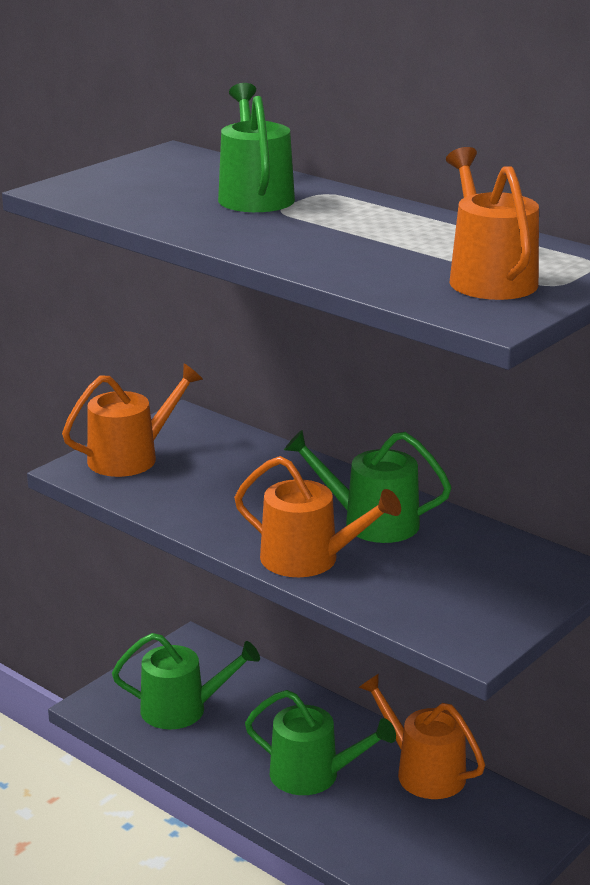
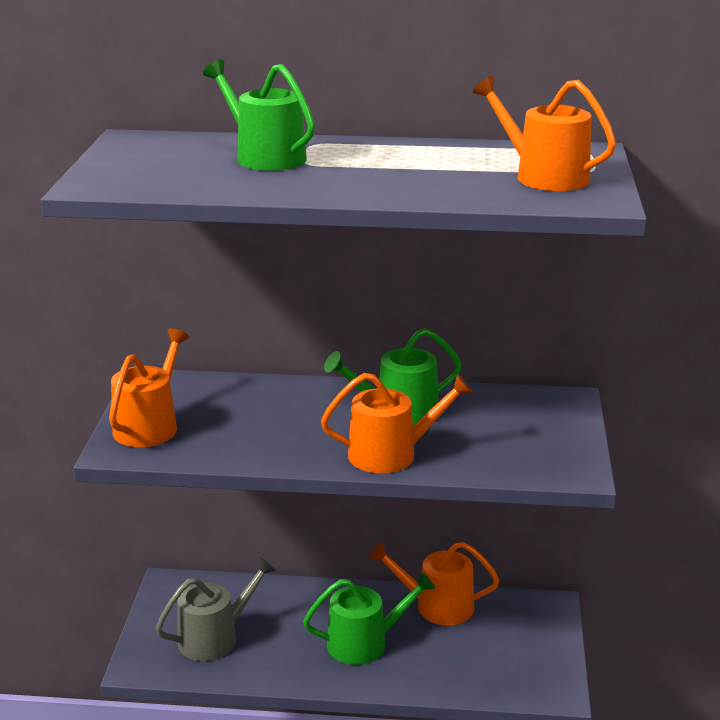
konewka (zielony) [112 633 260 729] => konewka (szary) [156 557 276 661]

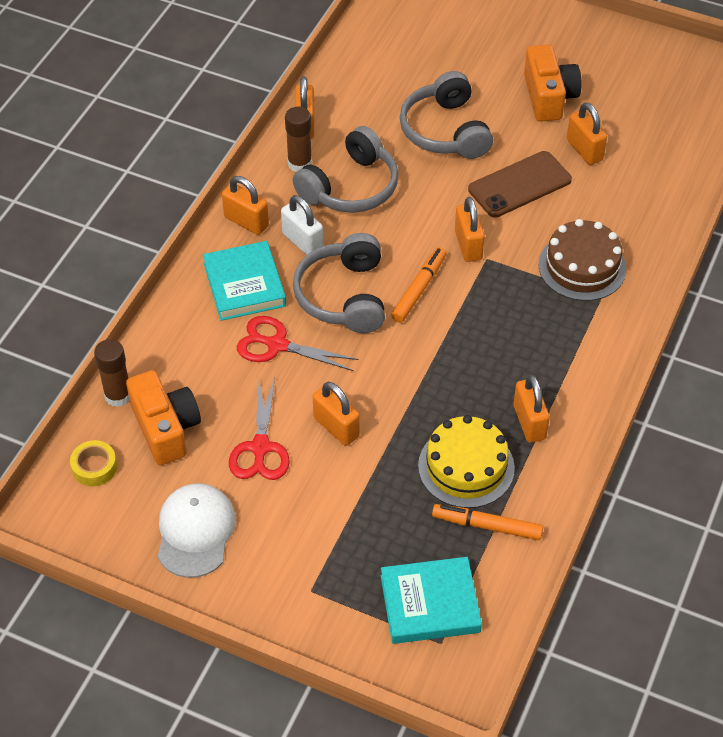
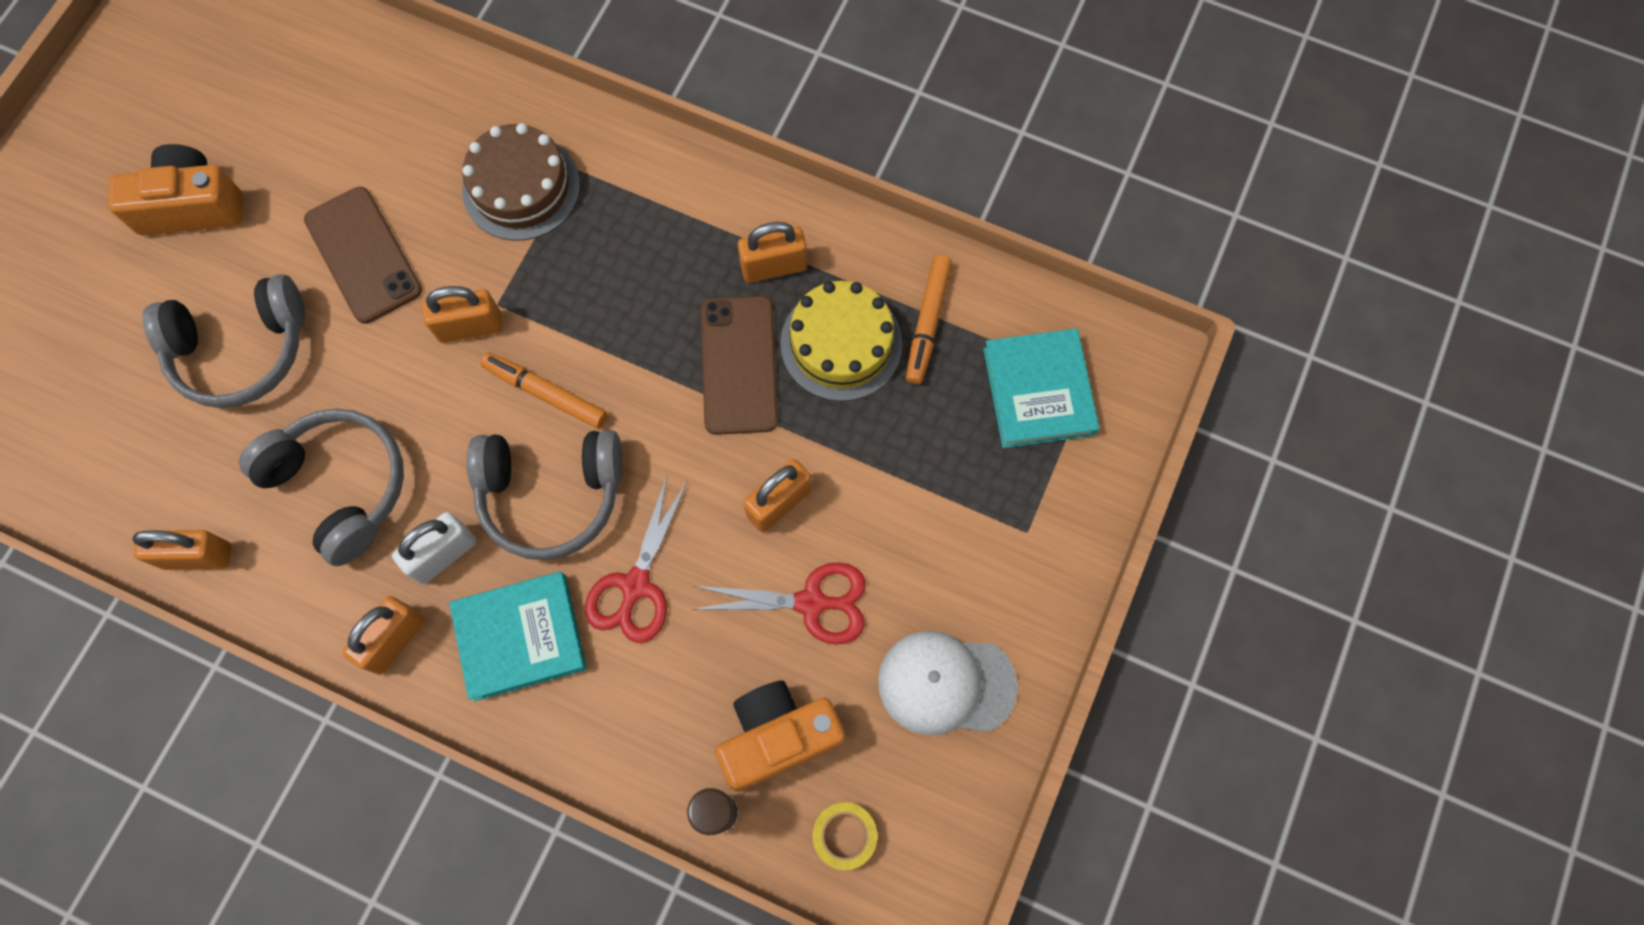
klej w sztyfcie (brązowy) [285 107 312 172] => nothing
kłódka (pomarańczowy) [567 102 607 165] => nothing
nothing => telefon (brązowy) [701 296 778 435]

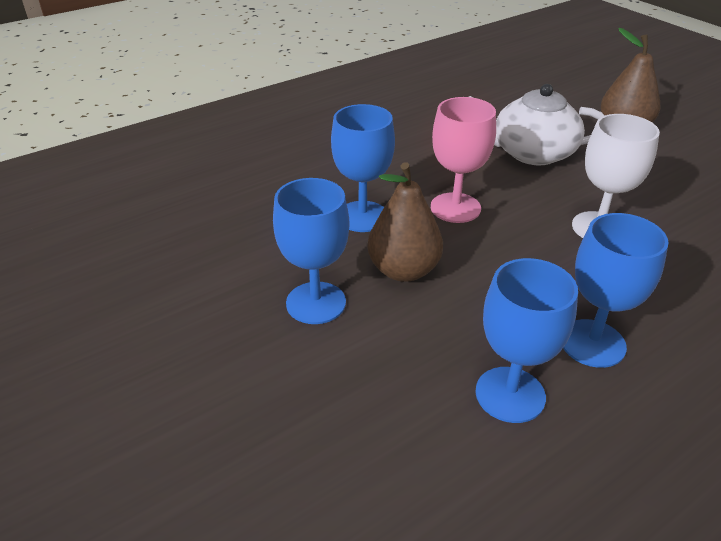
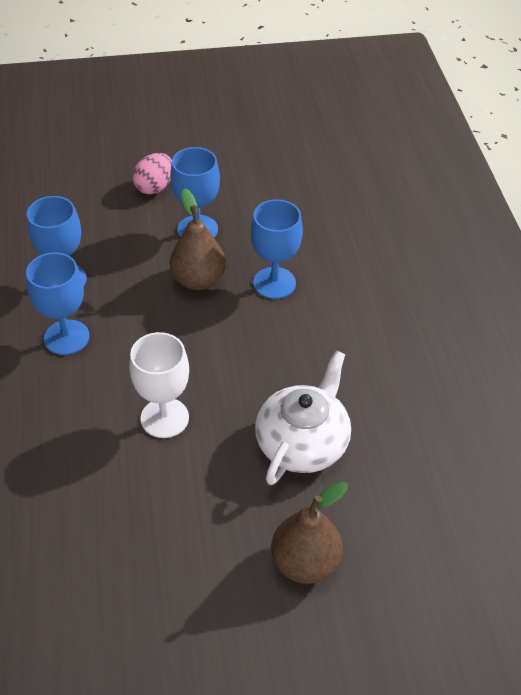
kielich (różowy) [431 97 496 223] => nothing
nothing => jajko (różowy) [132 153 172 195]

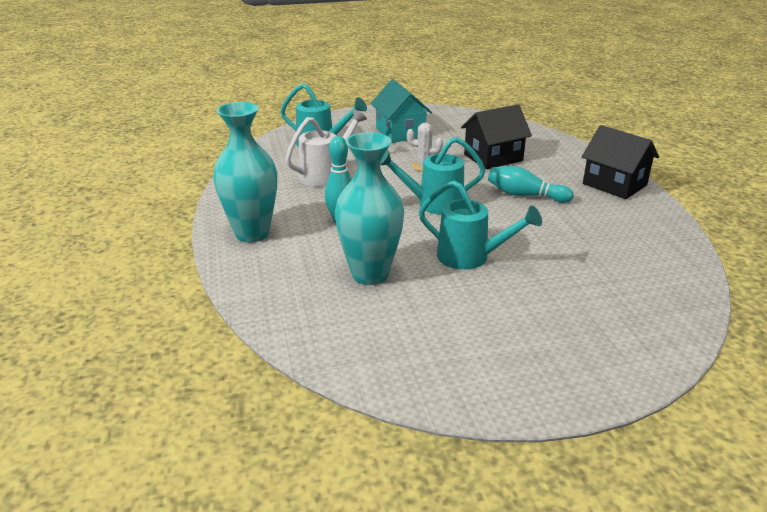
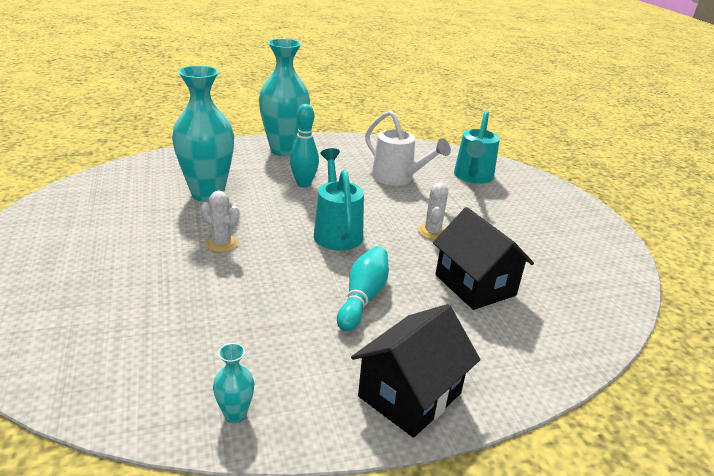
domek (turkusowy) [371 79 432 143] => nothing
konewka (turkusowy) [419 181 542 270] => kaktus (biały) [201 191 240 252]
nothing => wazon (turkusowy) [213 343 254 423]

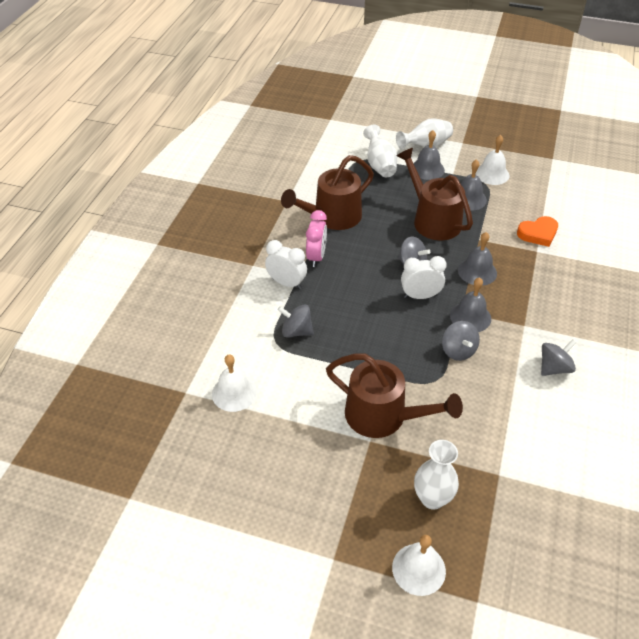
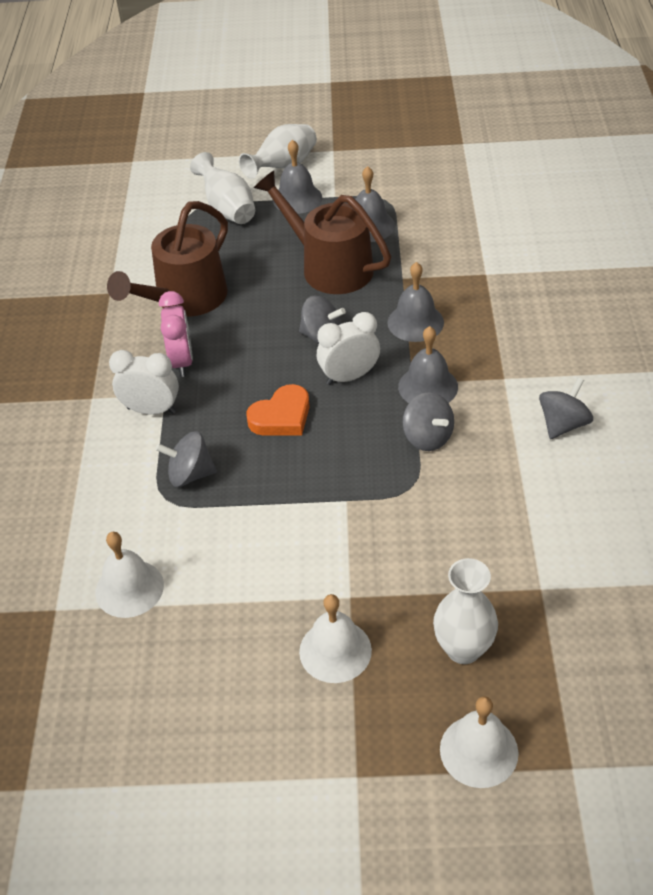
konewka (brązowy) [326 353 463 438] => nothing
dzwonek (biały) [475 135 509 185] => dzwonek (biały) [299 594 372 683], moved
serce (pomarańczowy) [517 216 558 247] => serce (pomarańczowy) [246 384 310 436], moved

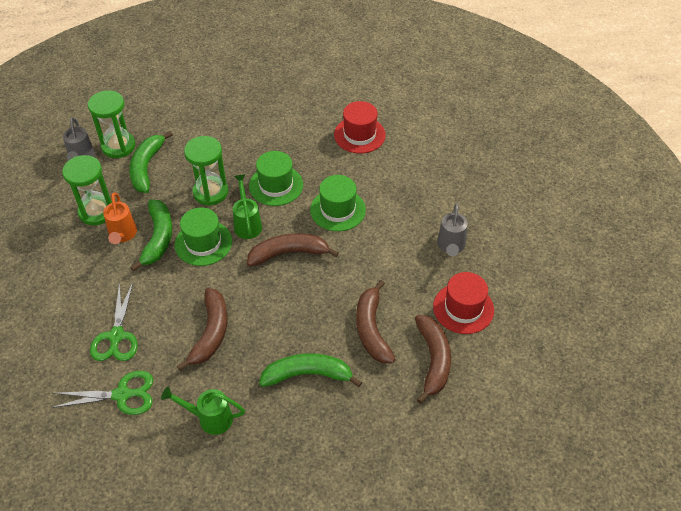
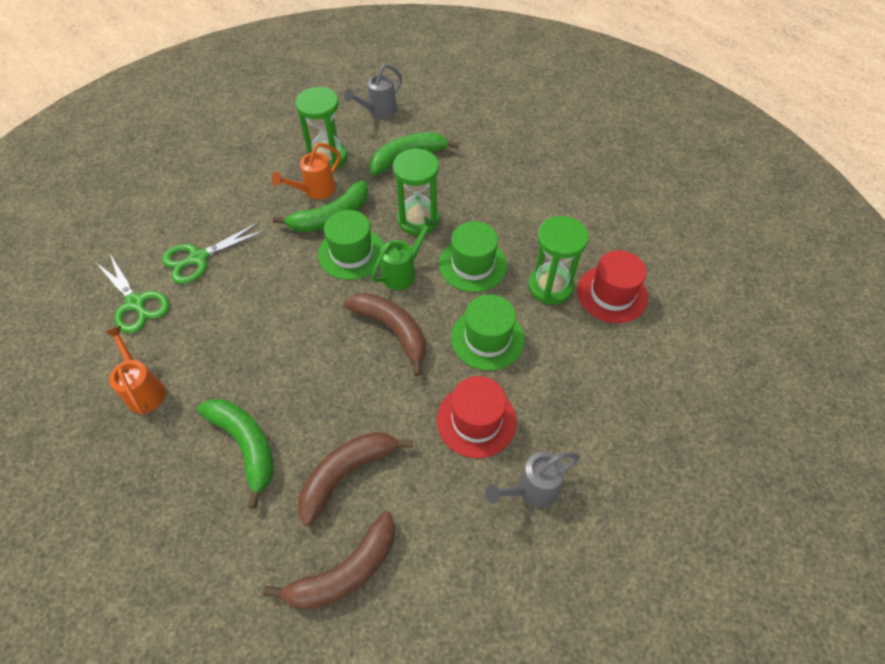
klepsydra (zielony) [88 90 135 158] => klepsydra (zielony) [528 216 589 305], moved
konewka (zielony) [161 387 245 435] => konewka (pomarańczowy) [105 326 166 415]
banan (brązowy) [177 288 227 371] => nothing
kapelusz (czerwony) [433 272 494 334] => kapelusz (czerwony) [437 376 517 458], moved

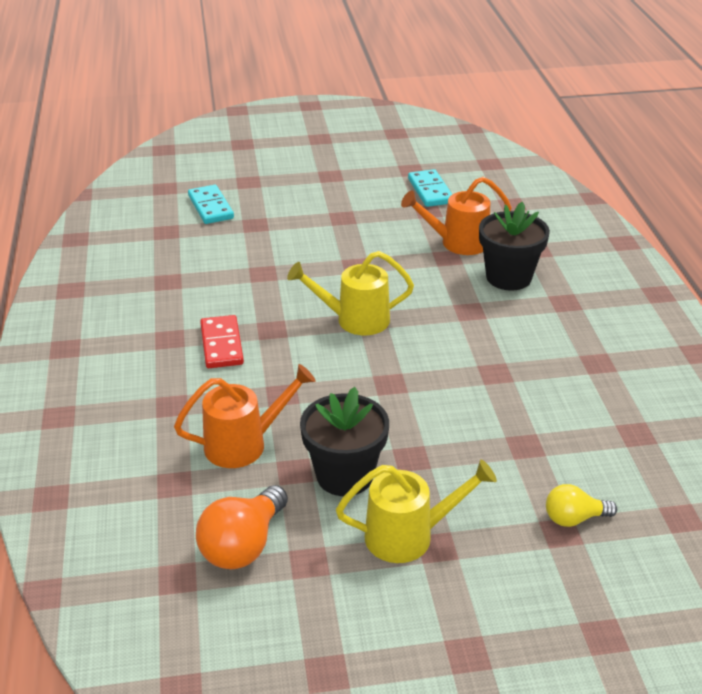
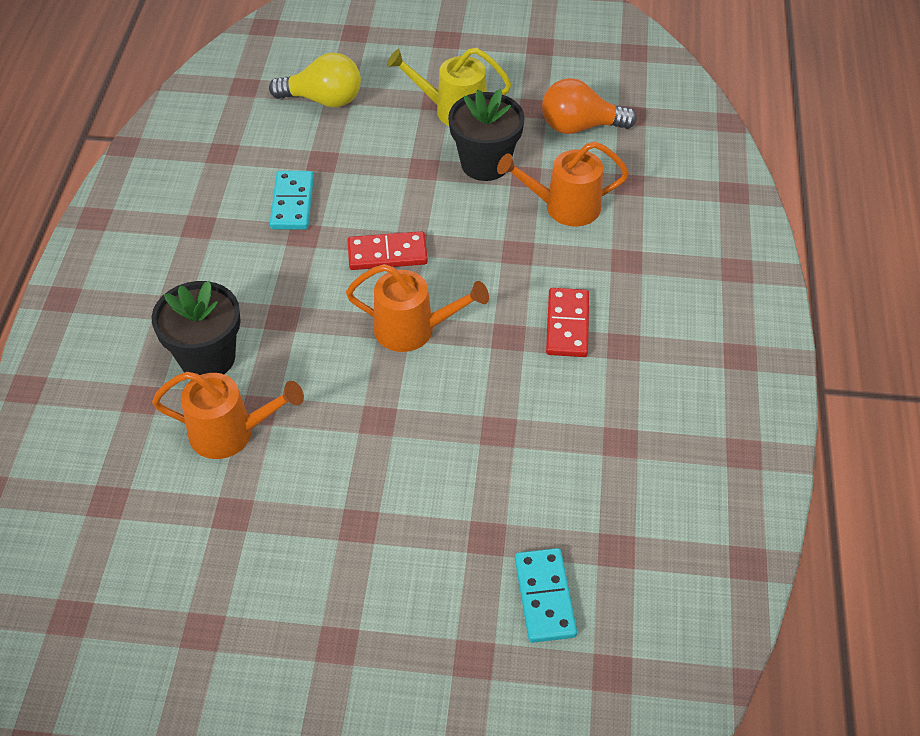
żarówka (pomarańczowy) [196 485 288 569] => żarówka (pomarańczowy) [542 78 637 134], 135 degrees counterclockwise
konewka (żółty) [287 251 414 335] => konewka (pomarańczowy) [346 264 489 352]
kostka domina (turkusowy) [408 169 452 207] => kostka domina (turkusowy) [270 171 314 229], moved
żarówka (żółty) [546 484 617 527] => żarówka (żółty) [269 52 361 108], x1.61
nothing => kostka domina (czerwony) [347 231 428 270]

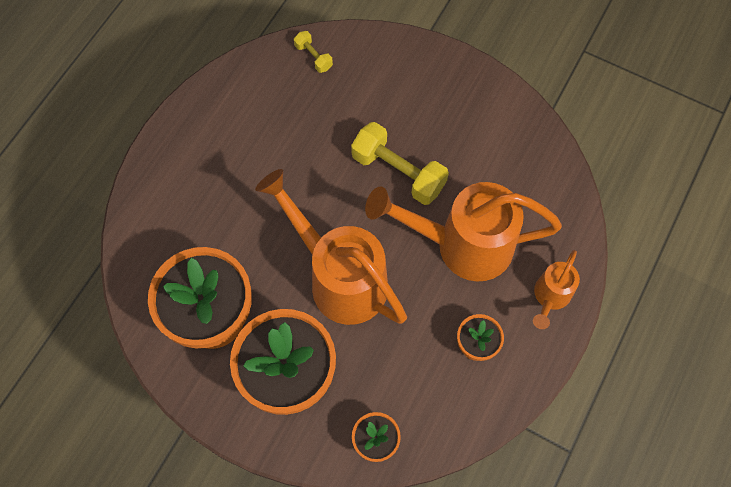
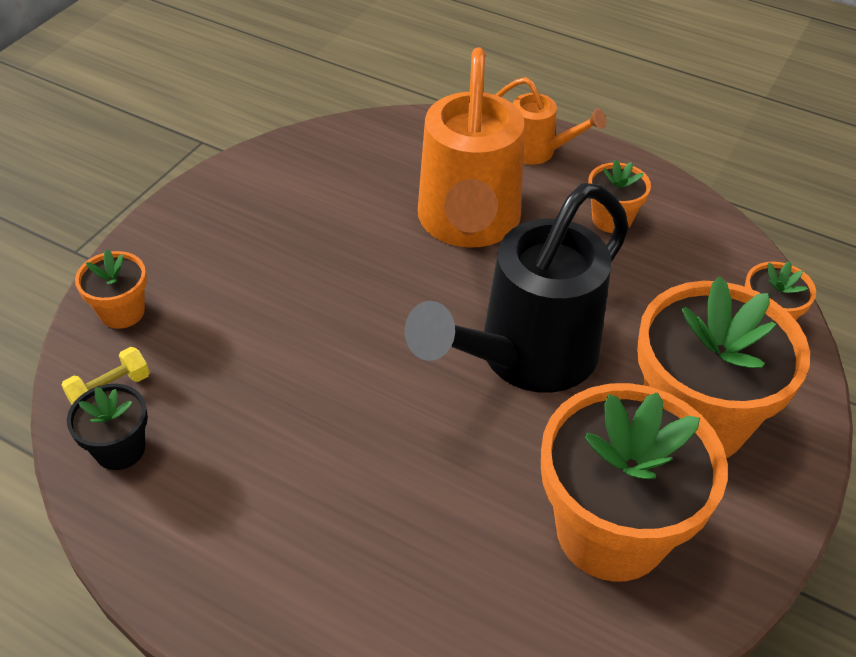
konewka (pomarańczowy) [255 169 407 325] => konewka (czarny) [405 183 629 393]
hantel (żółty) [351 122 449 205] => nothing
nothing => doniczka (czarny) [67 384 148 470]
nothing => doniczka (pomarańczowy) [75 249 147 329]

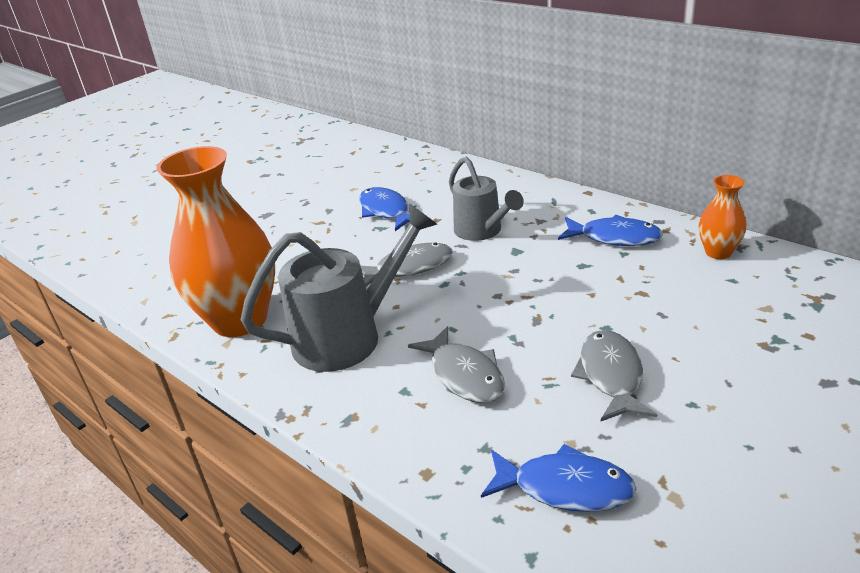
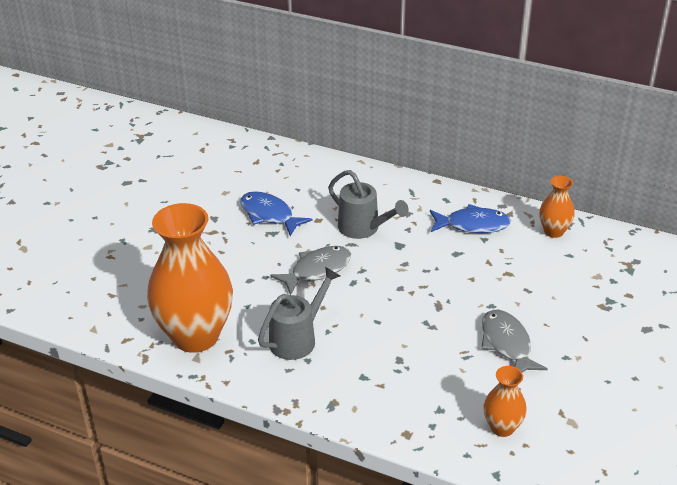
konewka (szary) [241 203 437 372] => konewka (szary) [258 267 340 360], x0.66
ryba (szary) [408 326 505 403] => nothing
ryba (niebieski) [481 444 636 512] => wazon (pomarańczowy) [484 366 527 437]

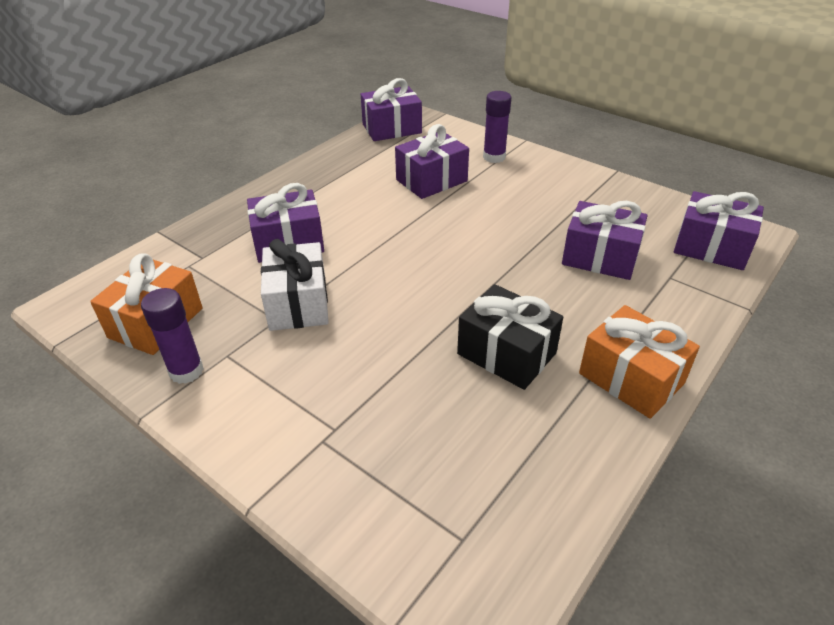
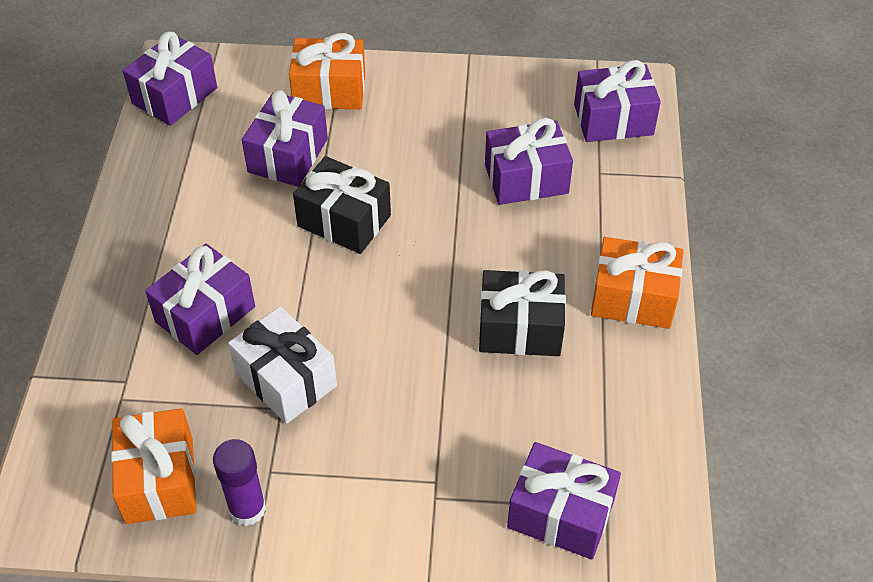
klej w sztyfcie (fioletowy) [483 91 512 163] => prezent (pomarańczowy) [289 33 365 109]
nothing => prezent (czarny) [293 156 391 254]
nothing => prezent (fioletowy) [507 442 621 559]

